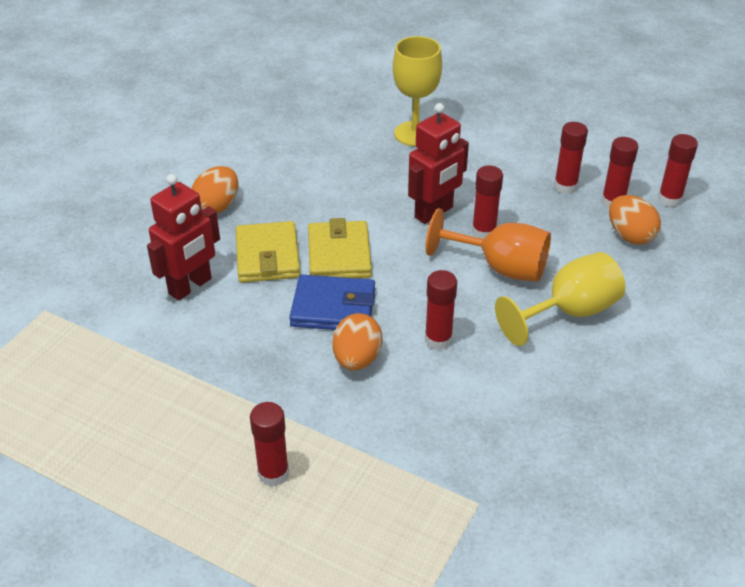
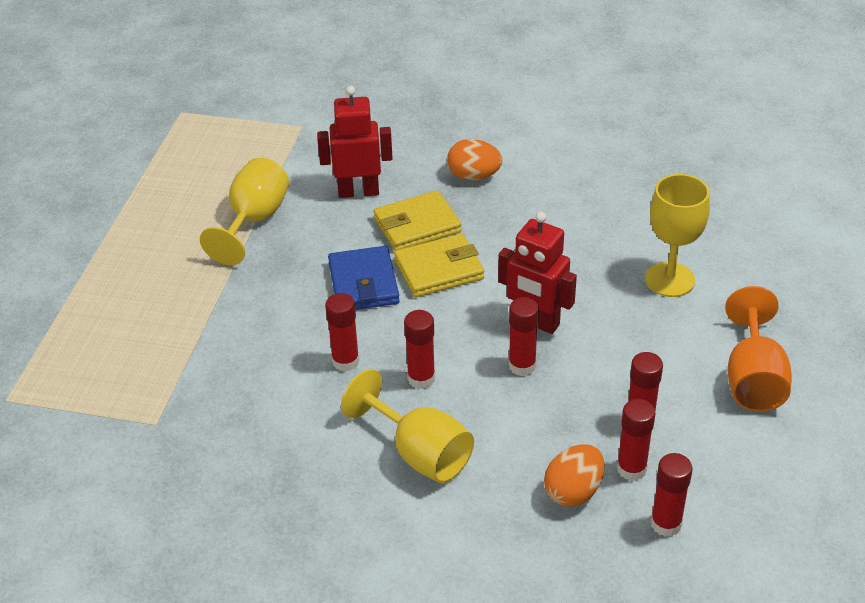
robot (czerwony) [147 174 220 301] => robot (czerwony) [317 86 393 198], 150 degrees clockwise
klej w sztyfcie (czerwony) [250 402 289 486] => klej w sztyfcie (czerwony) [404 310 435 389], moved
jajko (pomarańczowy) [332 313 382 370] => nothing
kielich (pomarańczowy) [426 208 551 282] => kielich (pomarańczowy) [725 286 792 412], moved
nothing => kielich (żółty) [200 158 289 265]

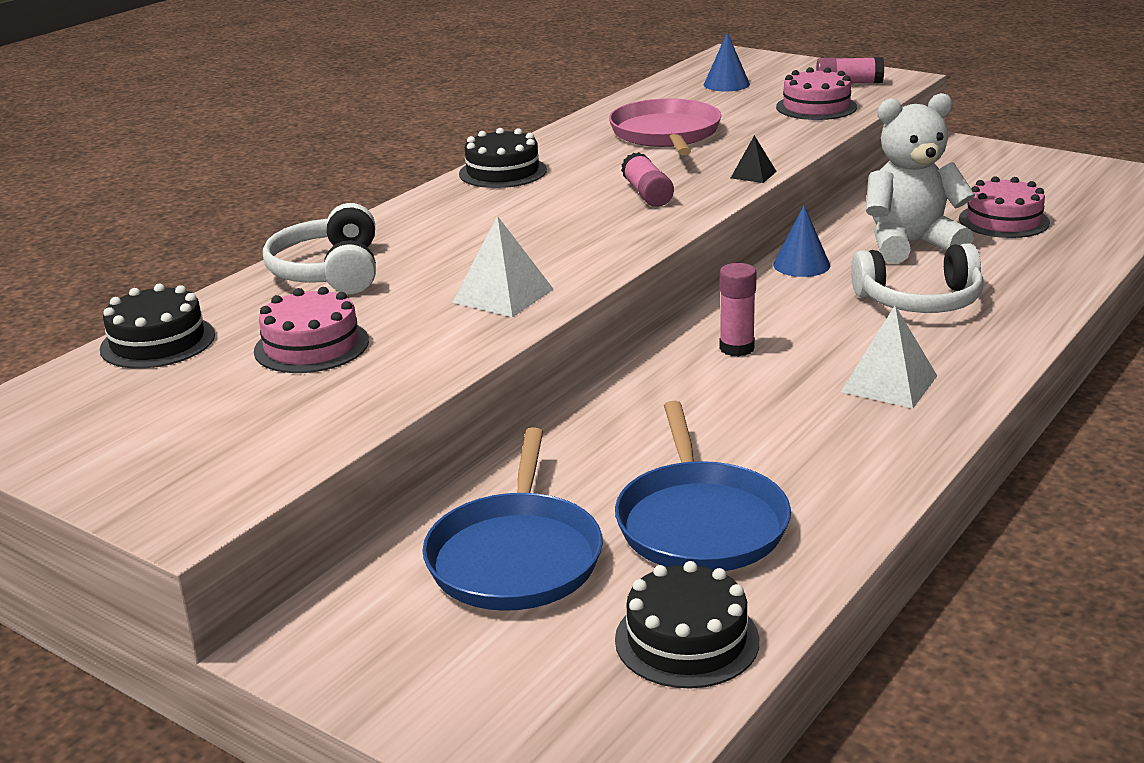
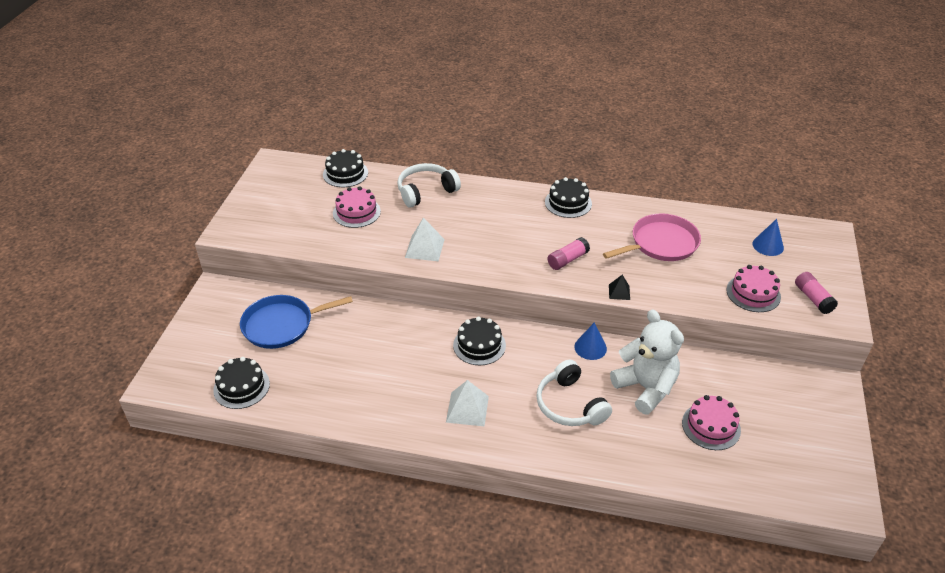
patelnia (niebieski) [615 401 791 571] => nothing
klej w sztyfcie (różowy) [720 263 757 357] => tort (czarny) [453 317 506 365]

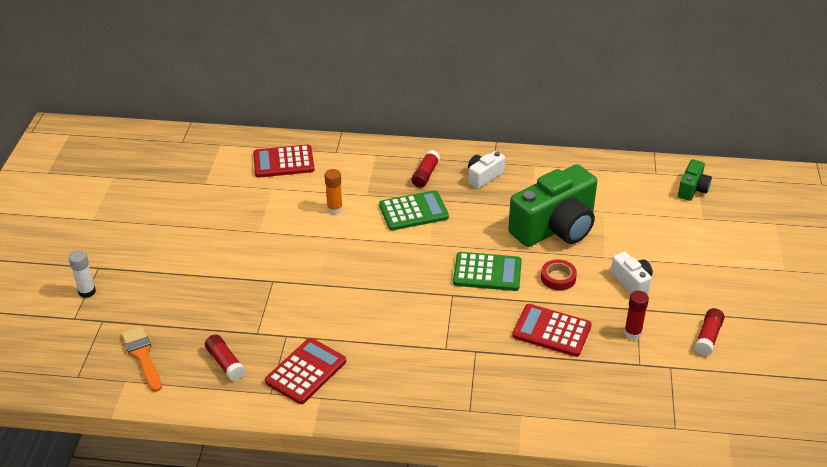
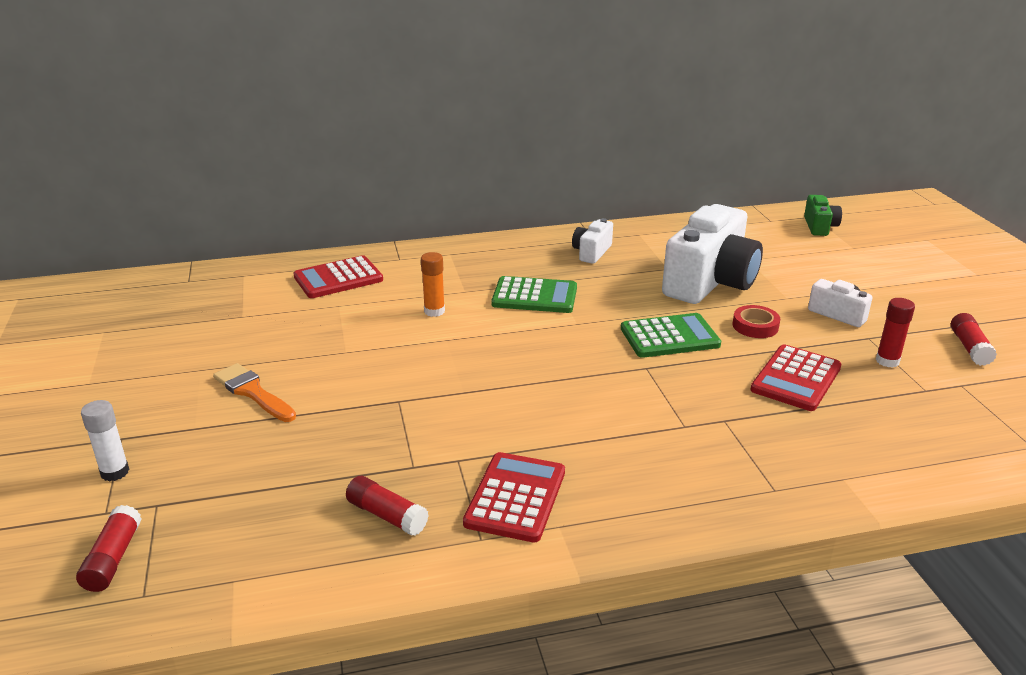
pędzel (pomarańczowy) [121 326 162 392] => pędzel (pomarańczowy) [213 363 296 422], moved
kalkulator (zielony) [379 190 449 230] => kalkulator (zielony) [491 276 577 313], 45 degrees clockwise
klej w sztyfcie (czerwony) [412 150 440 188] => klej w sztyfcie (czerwony) [76 505 141 592], moved
aparat fotograficzny (zielony) [508 164 597 247] => aparat fotograficzny (biały) [662 204 763 304]
kalkulator (czerwony) [512 304 592 357] => kalkulator (czerwony) [750 344 842 411], 60 degrees counterclockwise

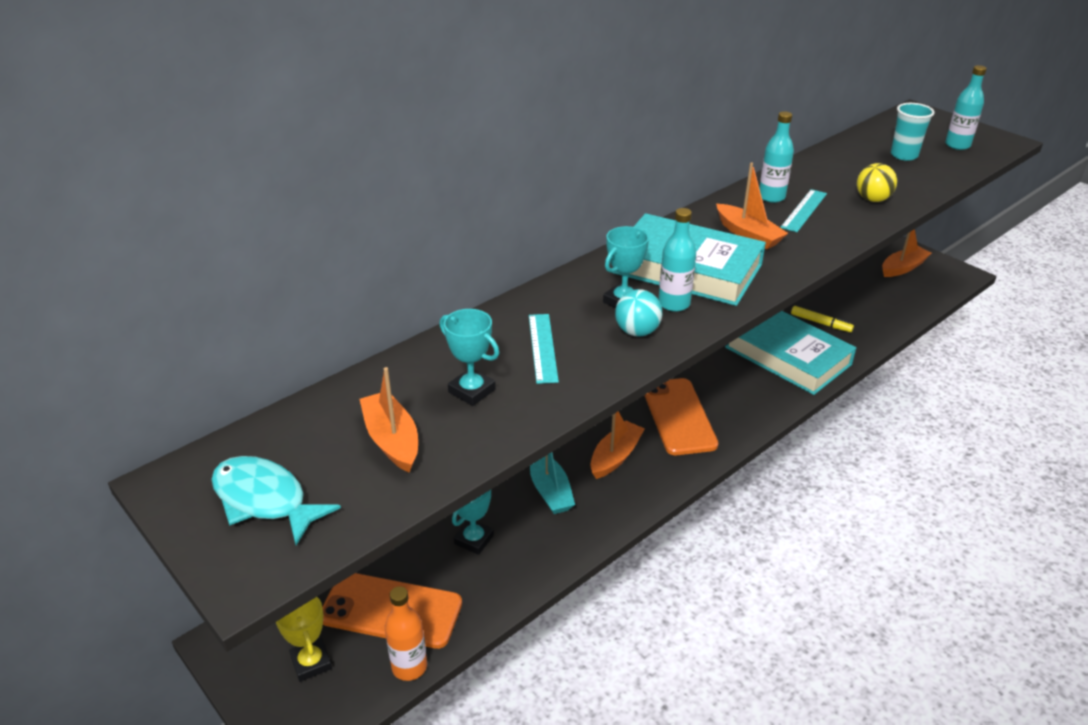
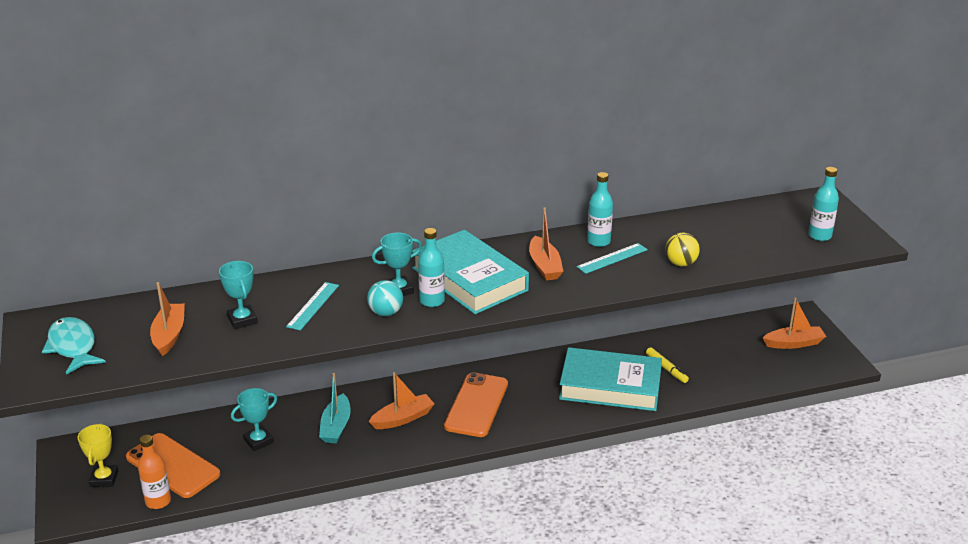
książka (turkusowy) [725 311 856 395] => książka (turkusowy) [559 347 662 411], 60 degrees counterclockwise
szklanka (turkusowy) [891 103 935 161] => nothing

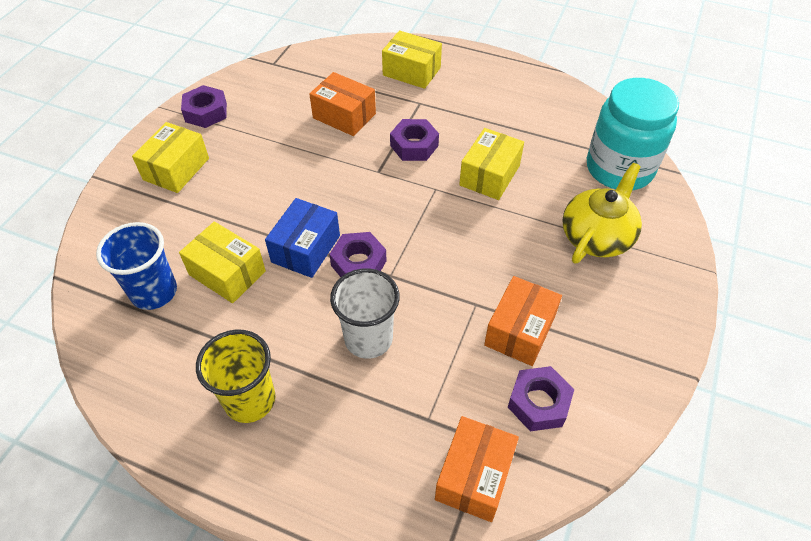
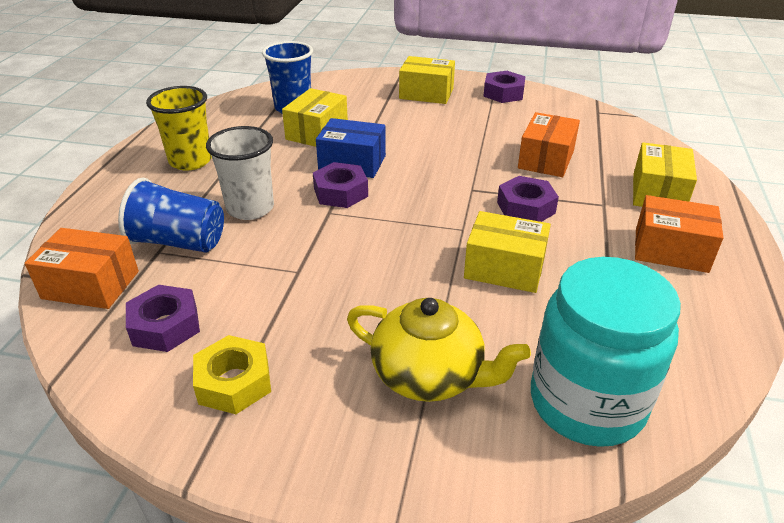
pudełko (pomarańczowy) [484 276 562 366] => pudełko (pomarańczowy) [635 195 723 273], moved
nothing => szklanka (niebieski) [118 178 224 252]
nothing => nakrętka (żółty) [193 335 271 414]

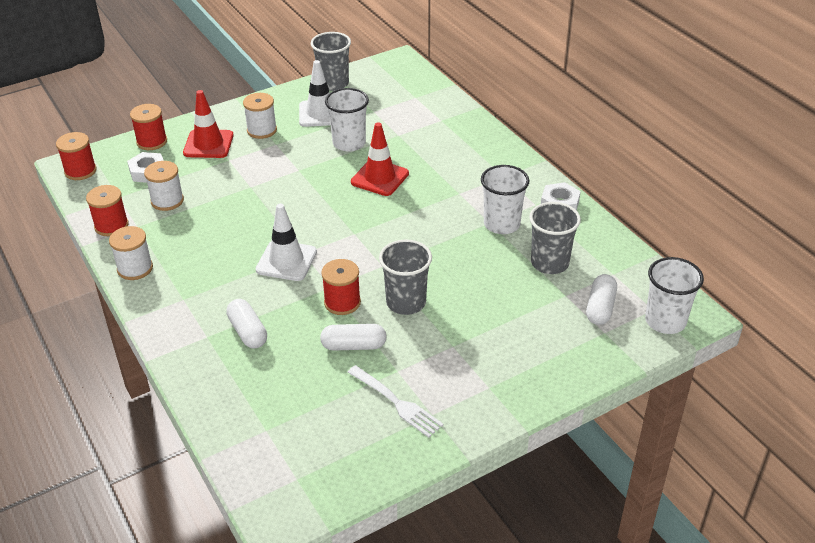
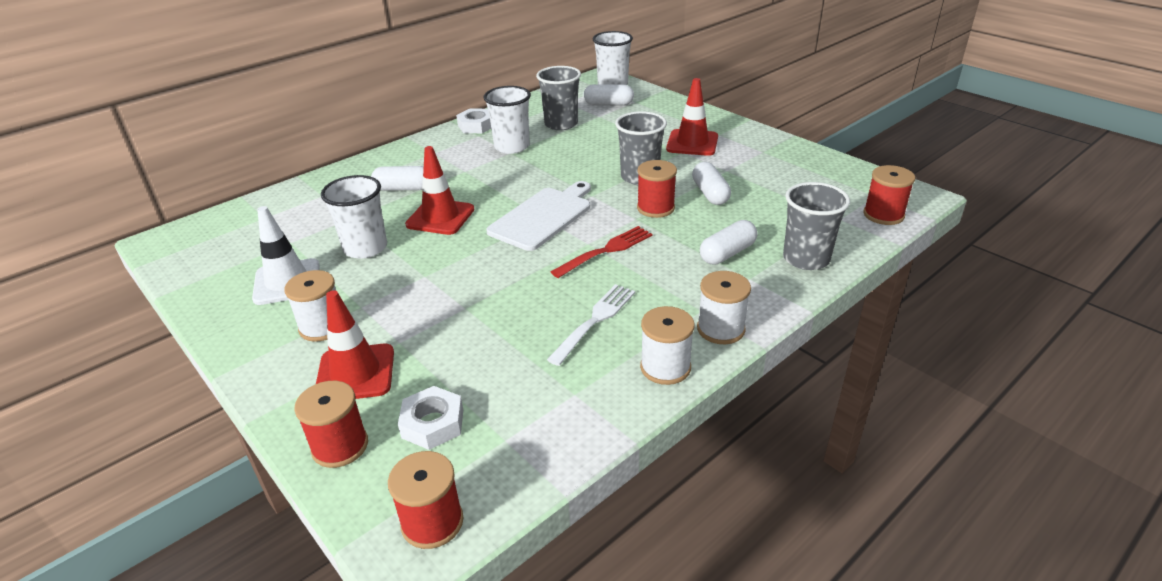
szpulka (czerwony) [86 185 129 236] => szpulka (czerwony) [863 165 915 225], moved
szpulka (biały) [144 161 184 211] => szpulka (biały) [697 271 751 344], moved
pachołek (biały) [256 204 317 281] => widelec (czerwony) [551 226 653 278]
szklanka (szary) [311 32 351 91] => szklanka (szary) [783 182 850 270], moved
widelec (biały) [347 365 444 438] => widelec (biały) [547 284 635 366], moved
nothing => kapsułka (biały) [371 166 424 191]
nothing => deska do krojenia (biały) [486 181 591 251]
nothing => pachołek (czerwony) [666 78 718 156]

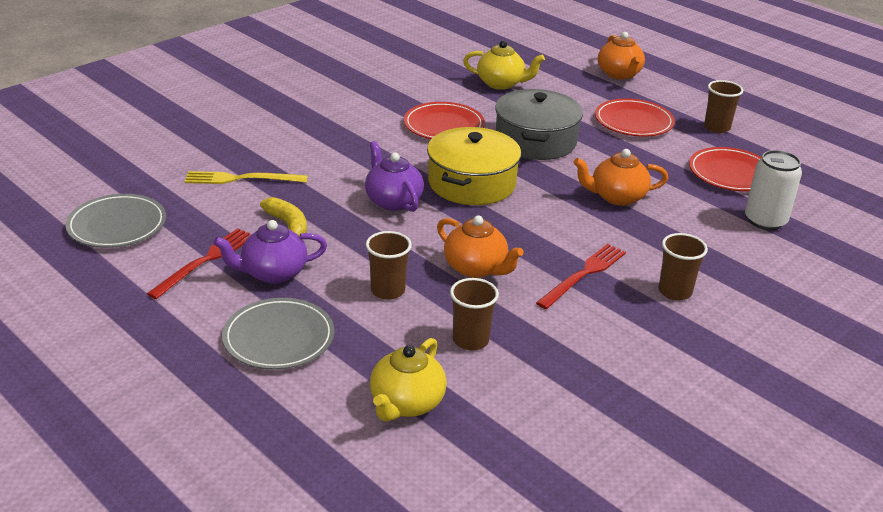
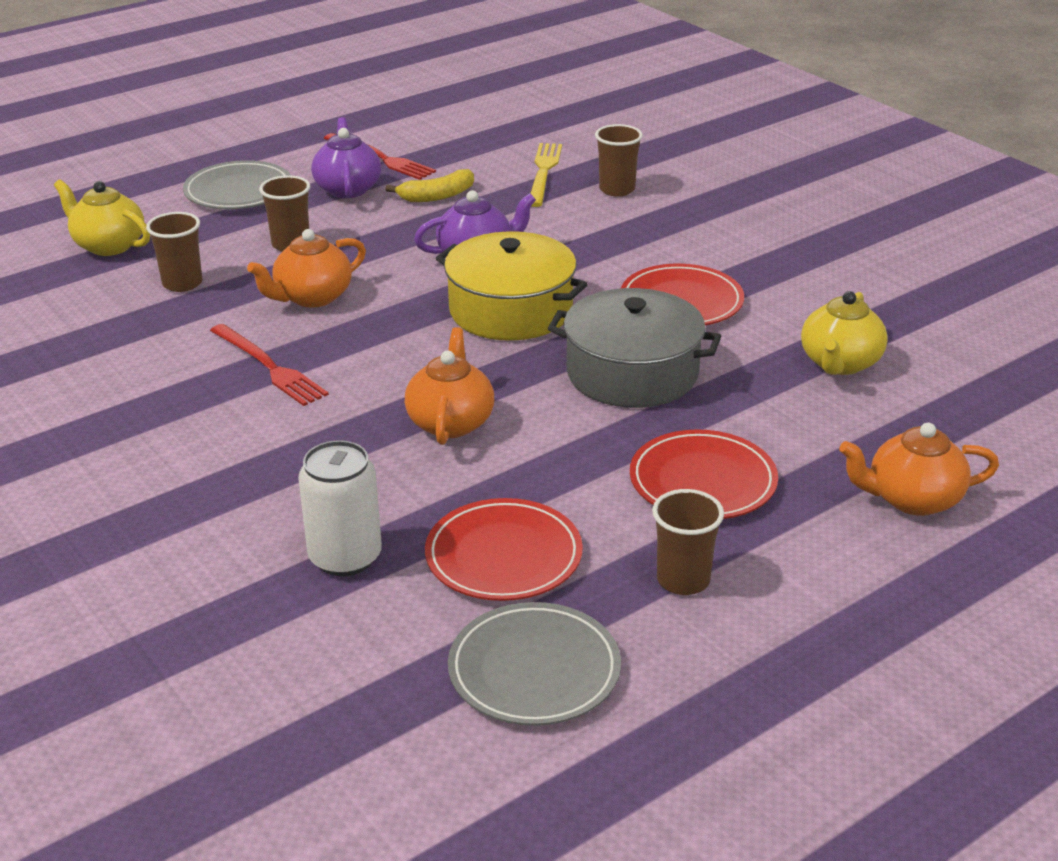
talerz (szary) [65 194 166 248] => talerz (szary) [448 602 621 726], moved
szklanka (brązowy) [659 233 708 301] => szklanka (brązowy) [595 124 643 197], moved

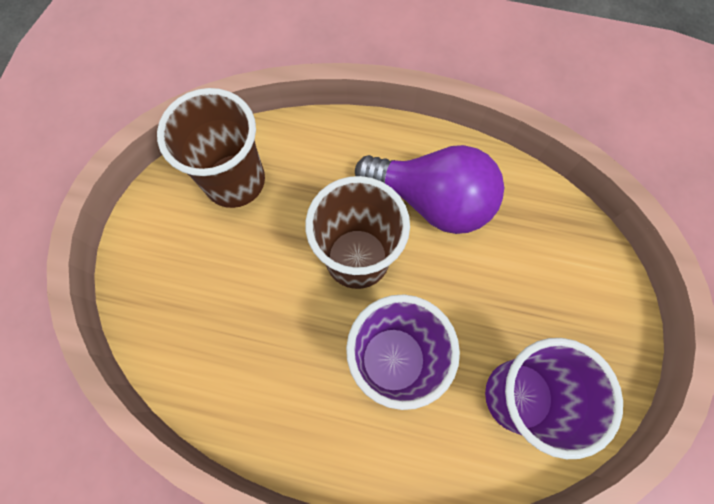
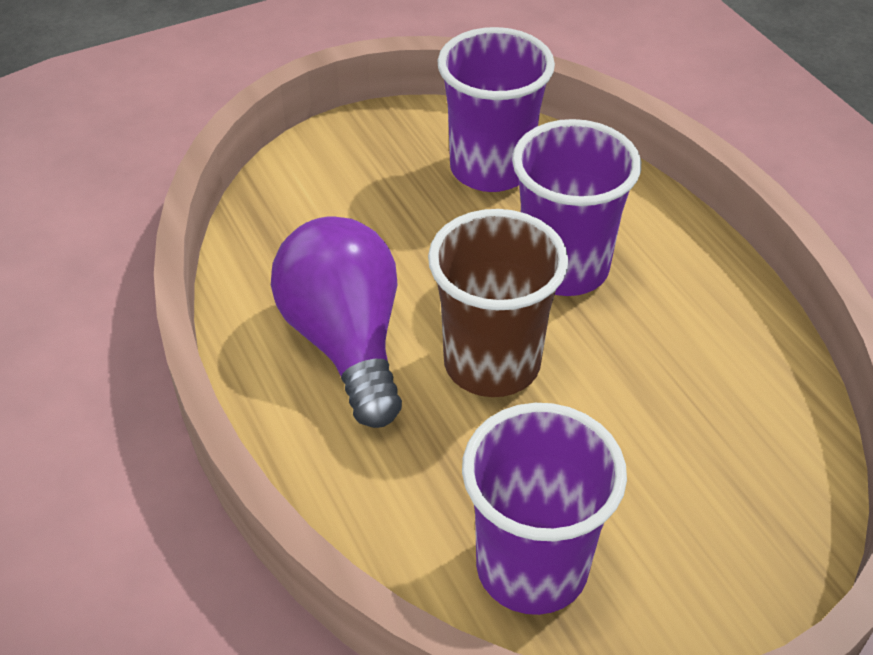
szklanka (brązowy) [157 88 265 208] => szklanka (fioletowy) [462 403 627 615]

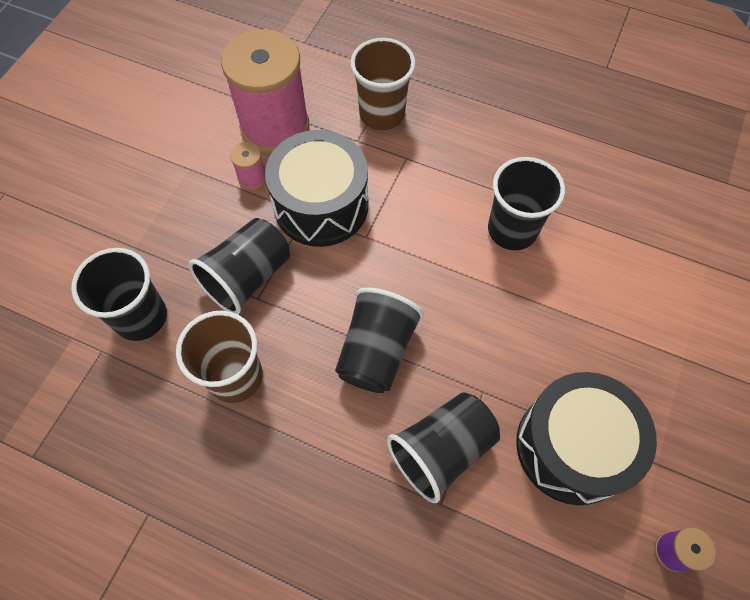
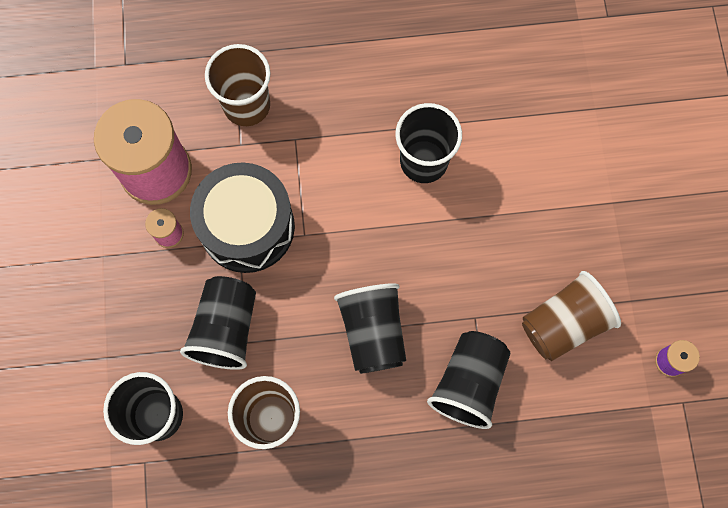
bęben (czarny) [516 372 657 505] => szklanka (brązowy) [522 271 621 361]

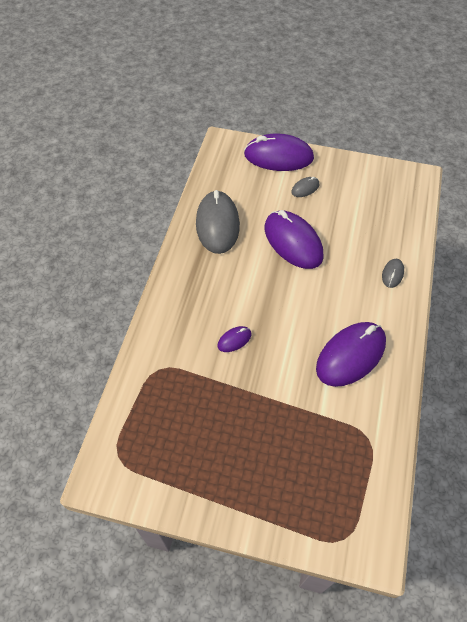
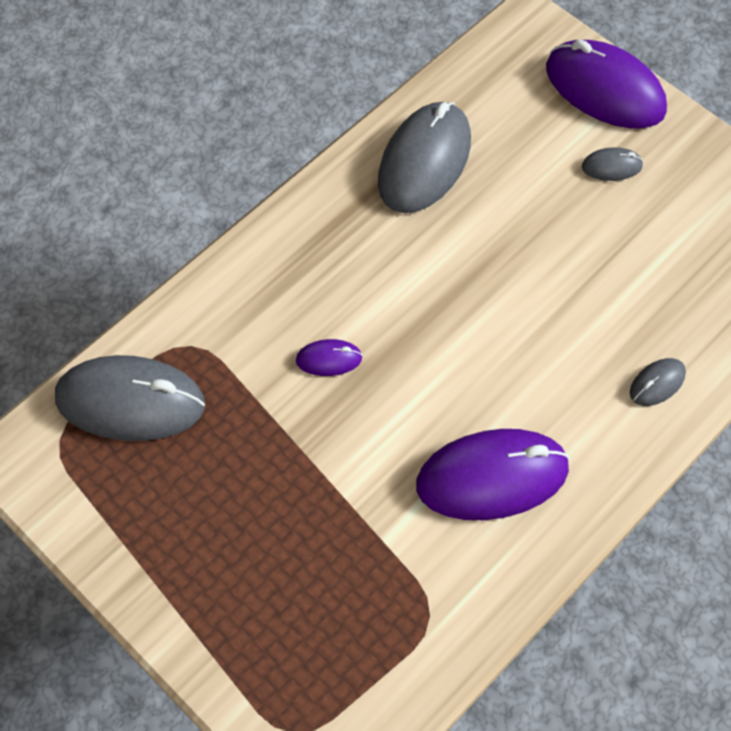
myszka (fioletowy) [265 210 324 269] => nothing
nothing => myszka (szary) [55 355 205 441]

